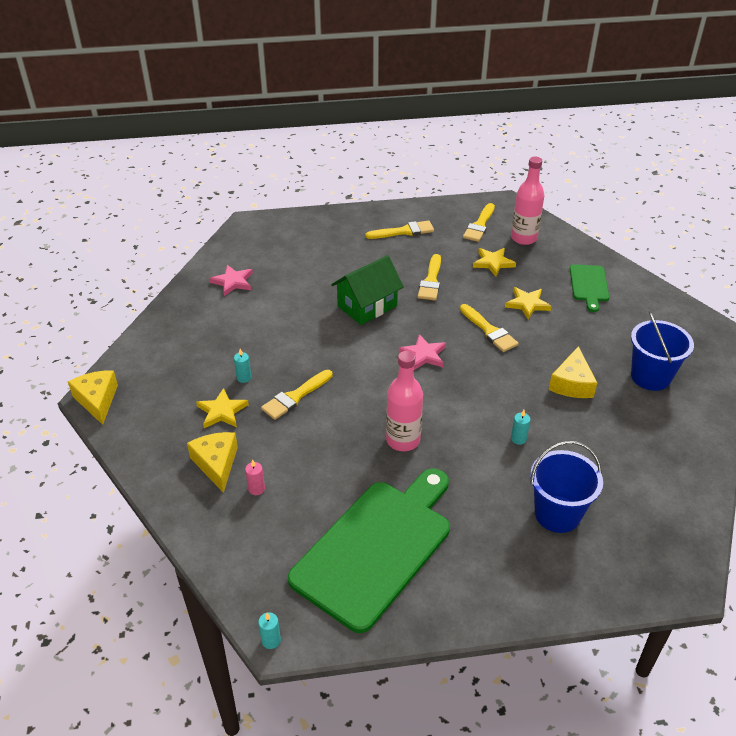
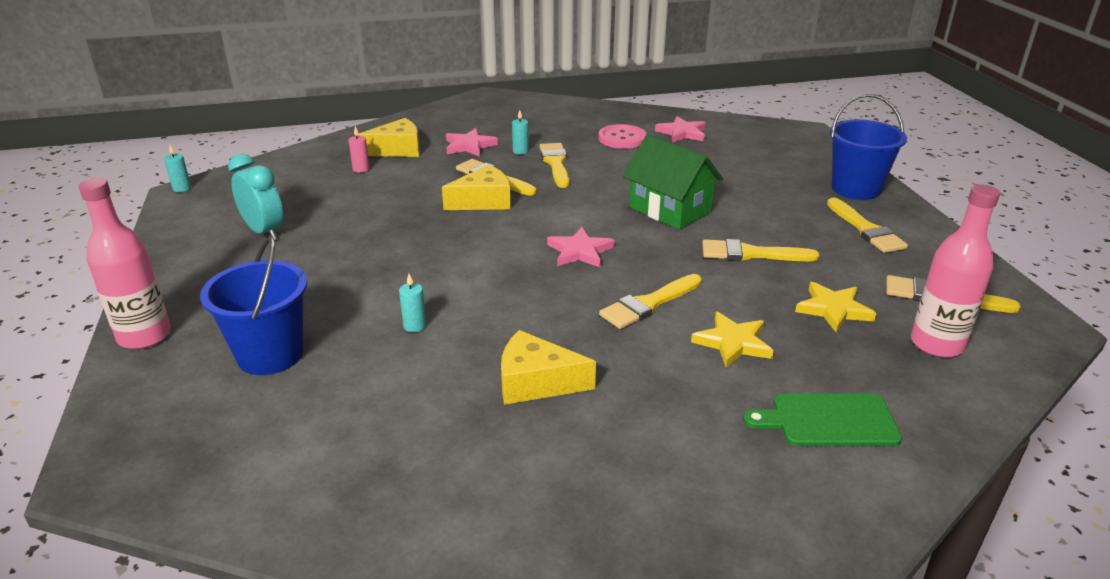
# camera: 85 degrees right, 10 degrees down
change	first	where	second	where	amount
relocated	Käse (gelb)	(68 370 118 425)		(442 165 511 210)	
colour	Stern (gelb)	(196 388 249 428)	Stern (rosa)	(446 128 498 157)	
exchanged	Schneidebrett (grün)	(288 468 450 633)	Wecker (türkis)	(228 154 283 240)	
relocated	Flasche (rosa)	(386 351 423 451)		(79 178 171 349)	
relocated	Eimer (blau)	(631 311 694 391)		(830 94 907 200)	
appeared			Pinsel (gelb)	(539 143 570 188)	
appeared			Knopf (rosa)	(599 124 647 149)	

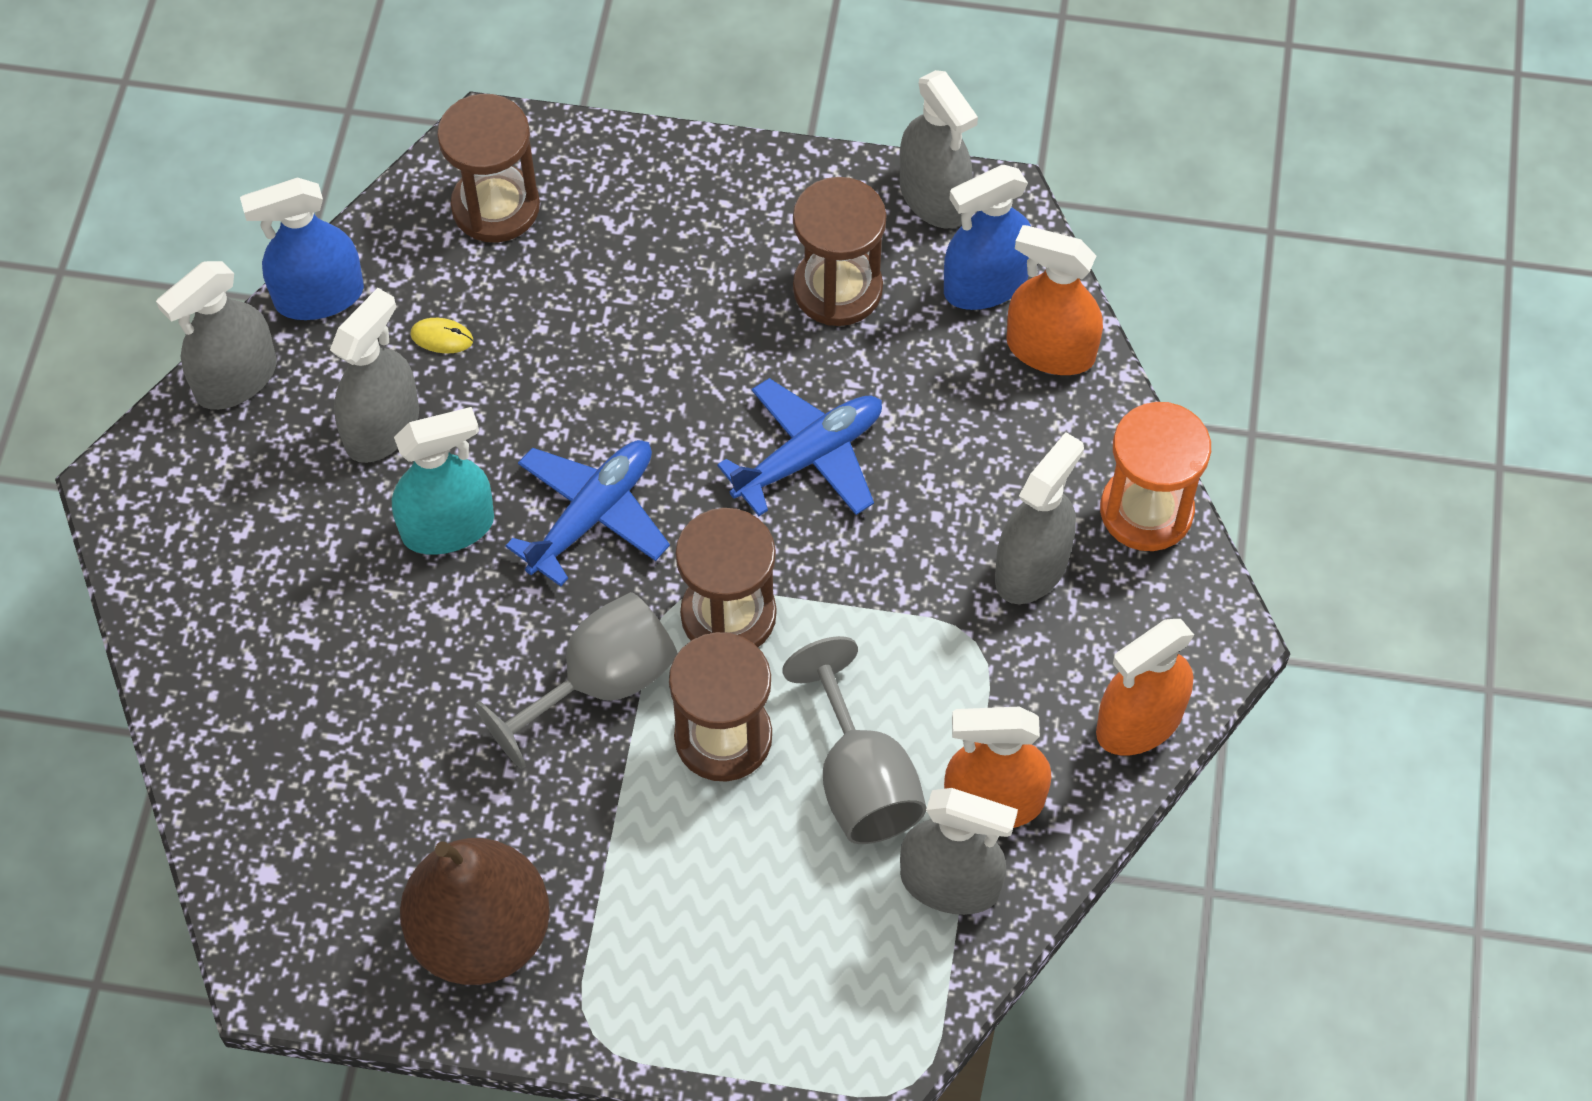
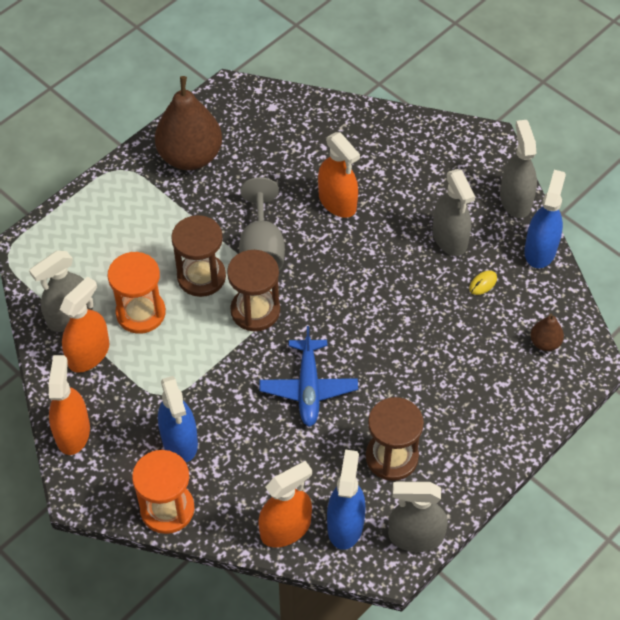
# camera: 125 degrees right, 5 degrees down
change	first	where	second	where	amount
missing	Sprühflasche (türkis)	(392 407 494 555)			
exchanged	Sanduhr (braun)	(437 94 540 243)	Birne (braun)	(531 314 564 351)	
missing	Flugzeug (blau)	(505 440 670 587)			
exchanged	Kelch (grau)	(782 636 926 844)	Sanduhr (orange)	(108 252 166 334)	
colour	Sprühflasche (grau)	(995 432 1084 604)	Sprühflasche (blau)	(158 376 198 462)	
appeared			Sprühflasche (orange)	(318 132 360 218)	

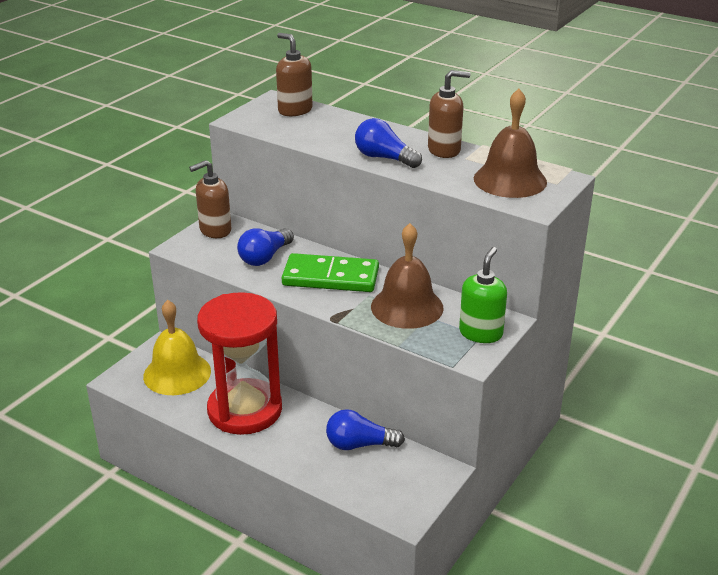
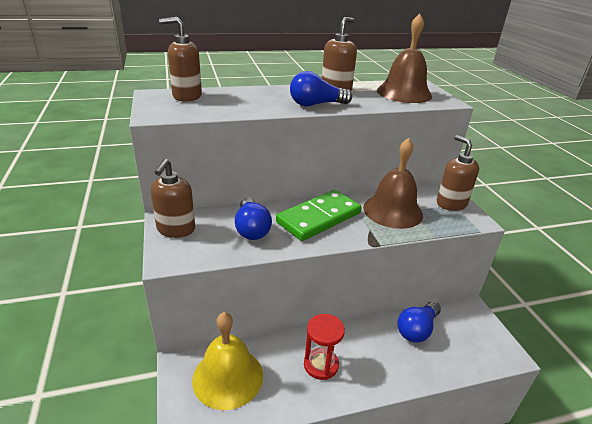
# camera: 50 degrees left, 0 degrees up
change	first	where	second	where	amount
size	Sanduhr (rot)	(197 292 282 435)		(304 314 345 380)	x0.49
colour	Seifenspender (grün)	(459 247 507 343)	Seifenspender (braun)	(437 135 479 211)	

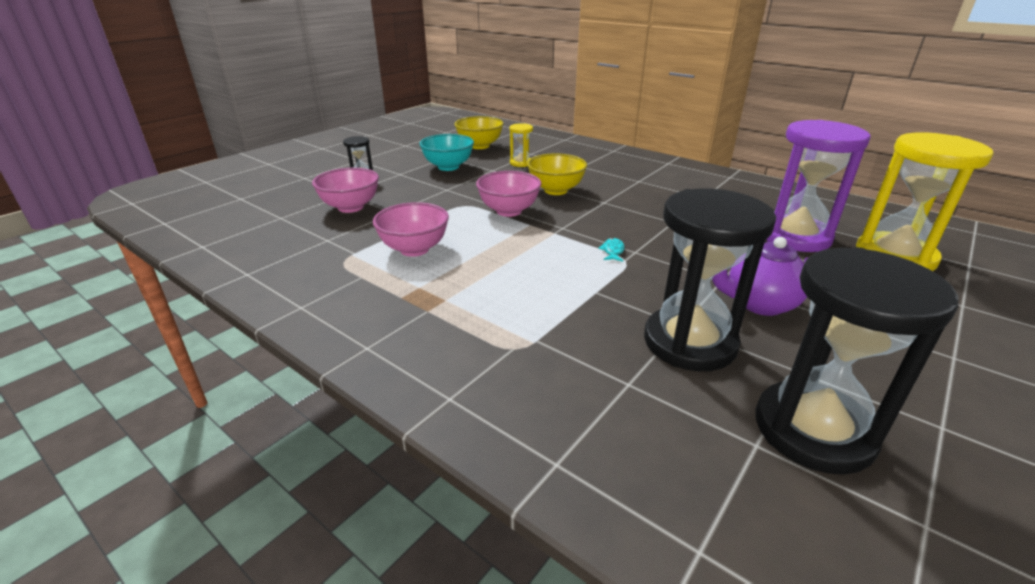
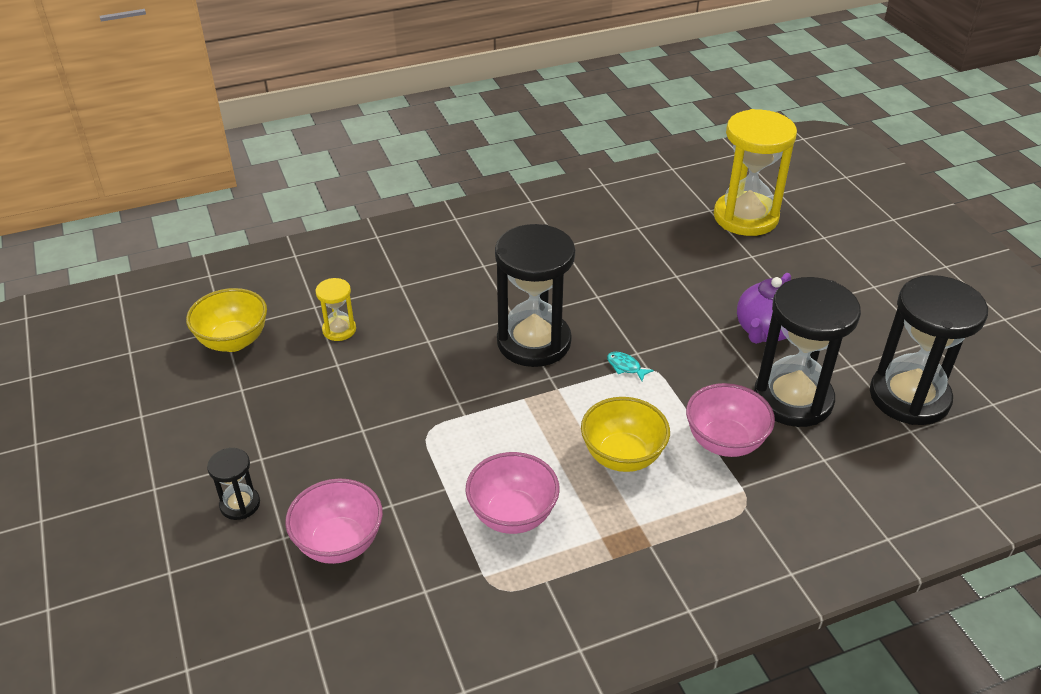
# camera: 60 degrees left, 10 degrees up
change	first	where	second	where	amount
missing	Schüssel (türkis)	(419 134 474 171)			
relocated	Schüssel (rosa)	(476 171 542 217)		(686 383 775 457)	
relocated	Schüssel (gelb)	(527 154 587 195)		(581 397 670 472)	
missing	Sanduhr (lila)	(766 120 871 252)			
appeared			Sanduhr (schwarz)	(495 224 575 367)	

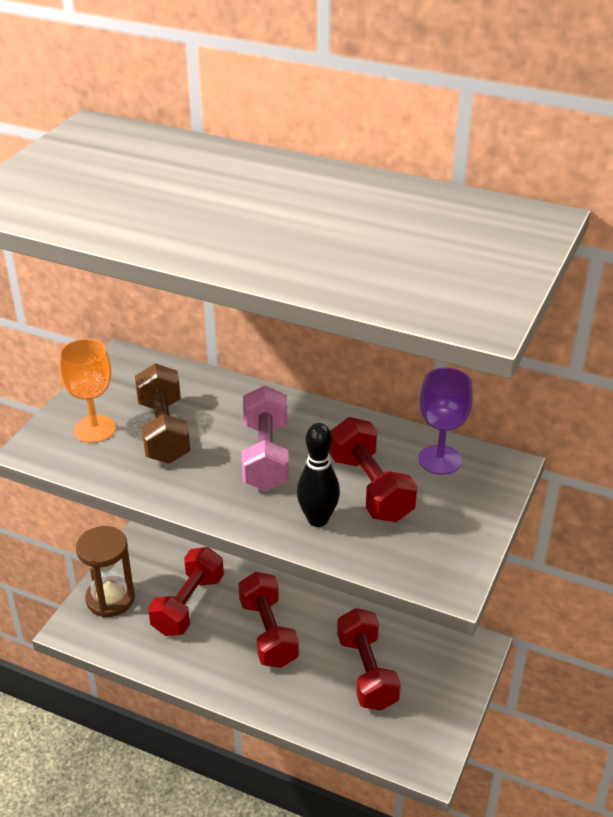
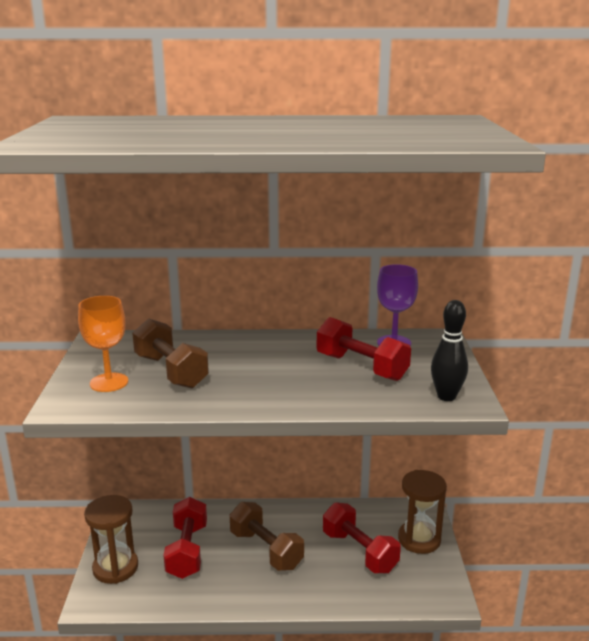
# camera: 25 degrees left, 15 degrees down
change	first	where	second	where	amount
colour	Hantel (rot)	(239 572 299 668)	Hantel (braun)	(230 502 304 571)	
missing	Hantel (rosa)	(242 386 289 491)			
relocated	Bowlingkegel (schwarz)	(297 423 340 527)		(431 300 468 401)	
appeared			Sanduhr (braun)	(398 470 447 554)	

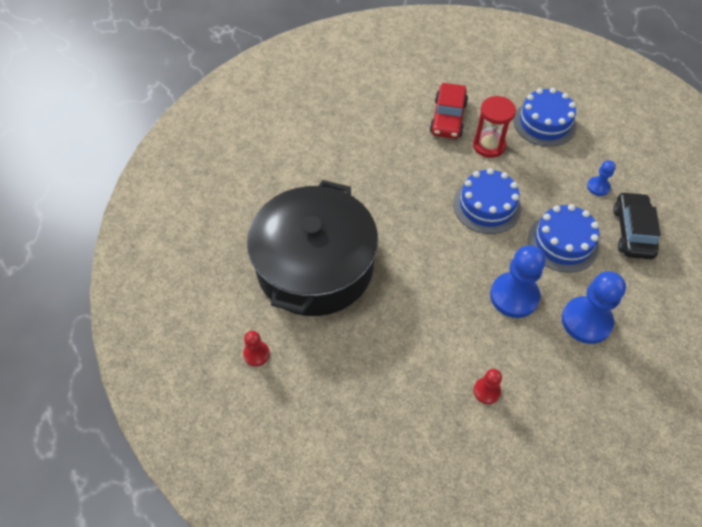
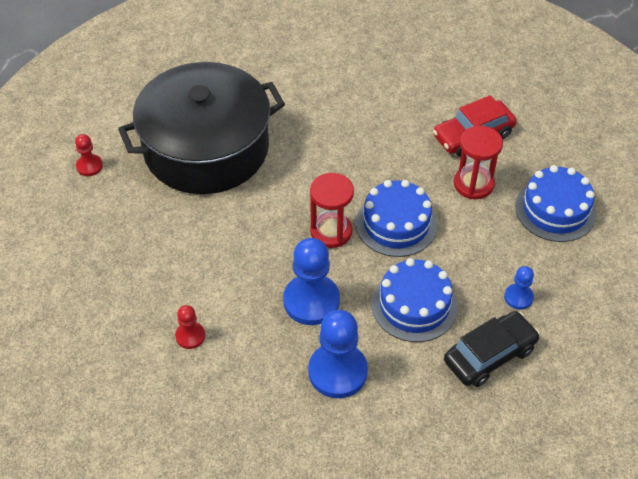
# camera: 50 degrees right, 5 degrees down
change	first	where	second	where	amount
appeared			Sanduhr (rot)	(310 173 354 248)	

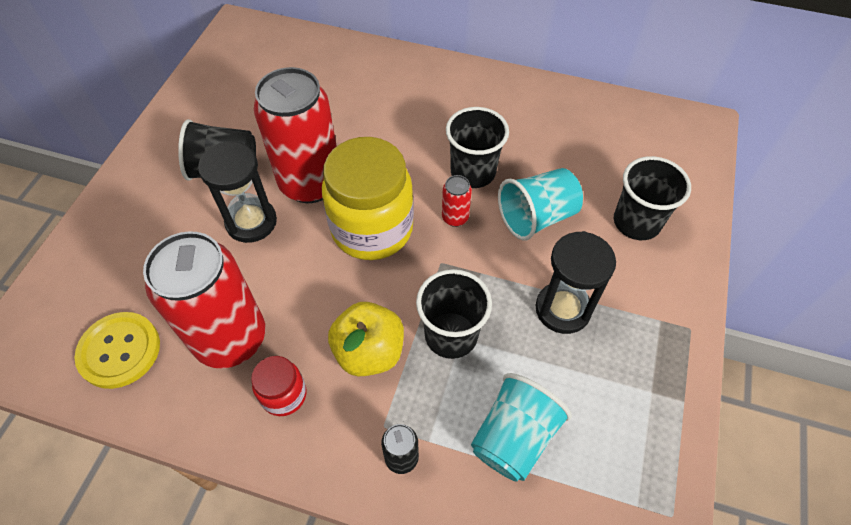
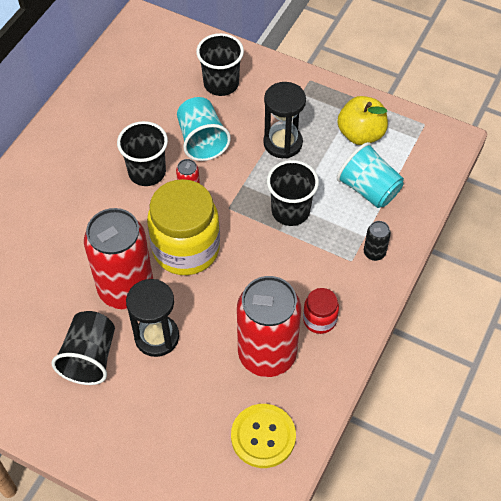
# camera: 80 degrees left, 0 degrees up
change	first	where	second	where	amount
relocated	Apfel (gelb)	(328 302 404 377)		(337 96 388 145)	

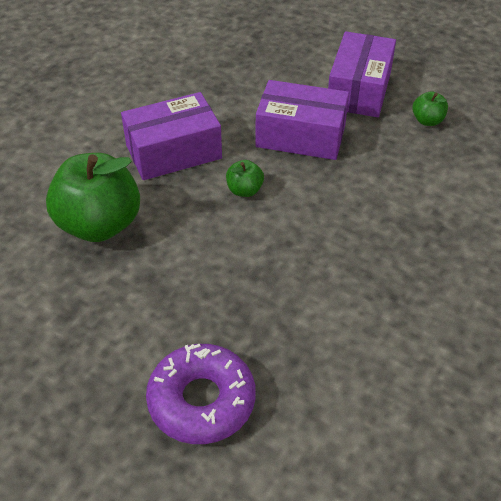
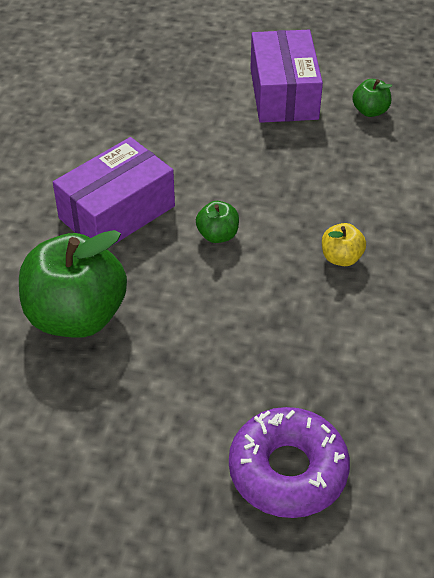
# camera: 20 degrees left, 0 degrees up
change	first	where	second	where	amount
missing	Schachtel (lila)	(255 80 349 160)			
appeared			Apfel (gelb)	(322 223 366 266)	

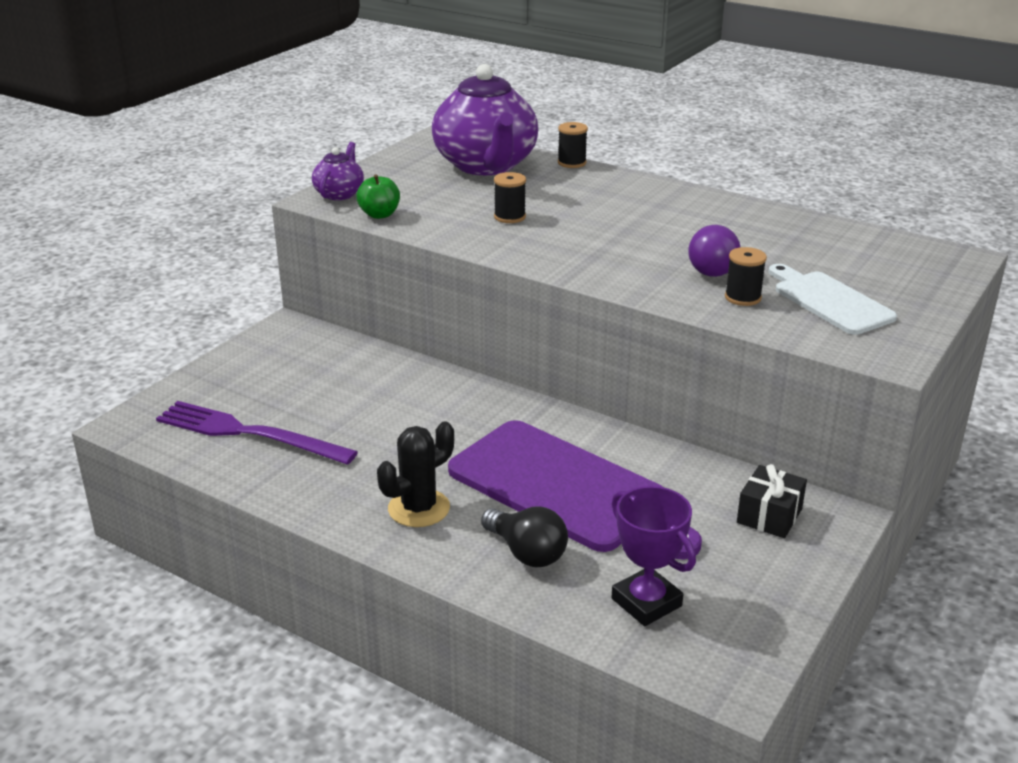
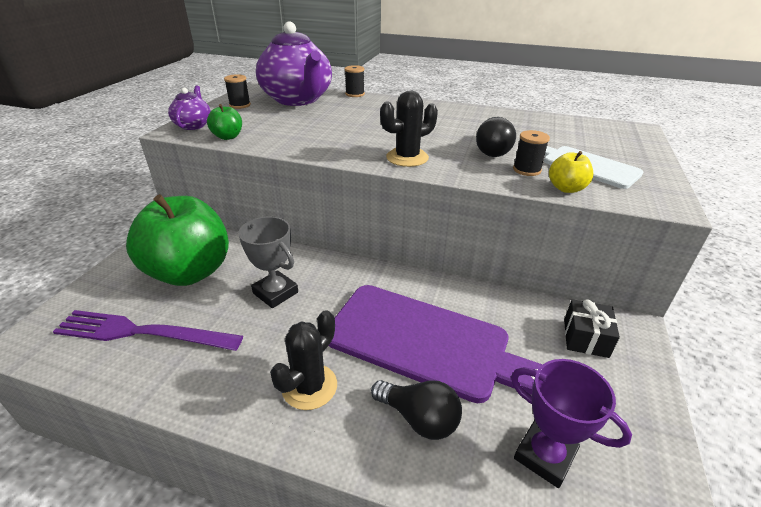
# camera: 15 degrees left, 5 degrees up
change	first	where	second	where	amount
relocated	Garnrolle (schwarz)	(494 172 526 223)		(224 74 251 109)	
colour	Glühbirne (lila)	(688 225 740 277)	Glühbirne (schwarz)	(476 117 516 157)	
appeared			Apfel (grün)	(126 194 229 286)	
appeared			Pokal (grau)	(239 216 298 308)	
appeared			Kaktus (schwarz)	(380 91 438 167)	
appeared			Apfel (gelb)	(549 151 593 193)	

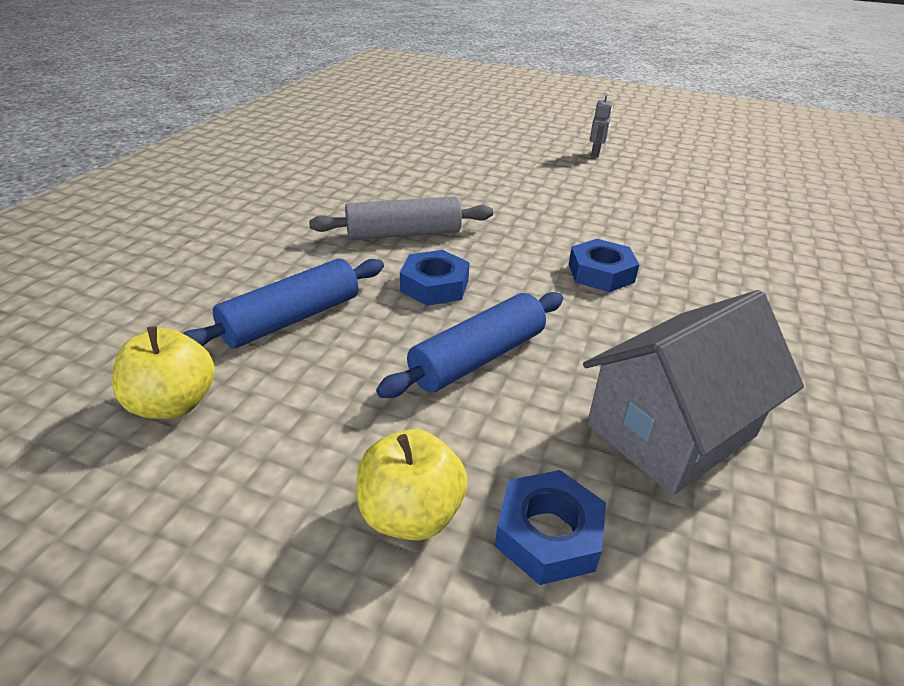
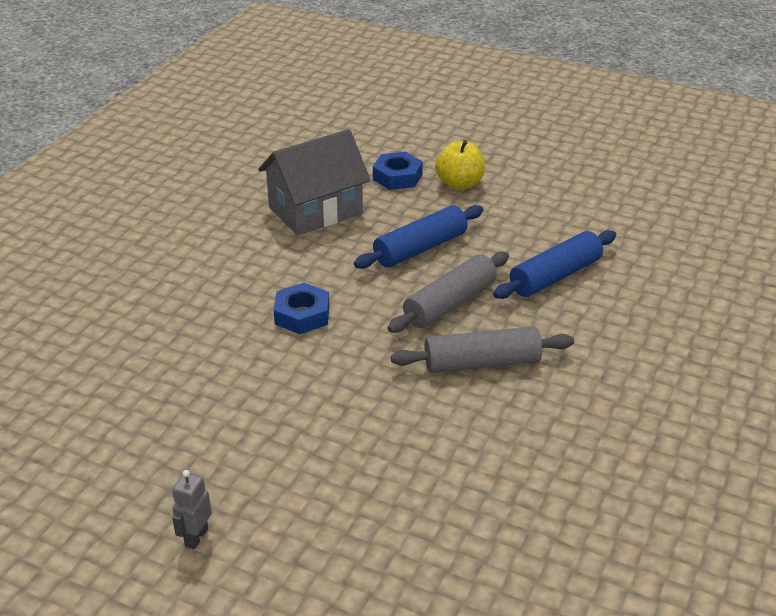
# camera: 175 degrees left, 0 degrees up
change	first	where	second	where	amount
missing	Apfel (gelb)	(112 326 215 419)			
exchanged	Sechskantmutter (blau)	(400 250 470 306)	Nudelholz (grau)	(387 252 509 333)	

